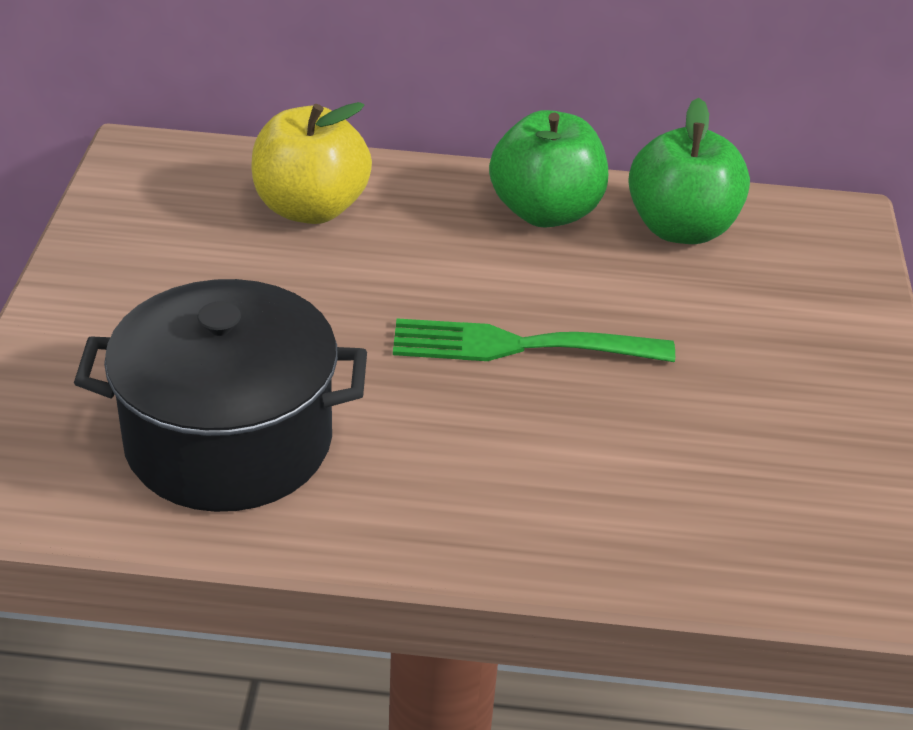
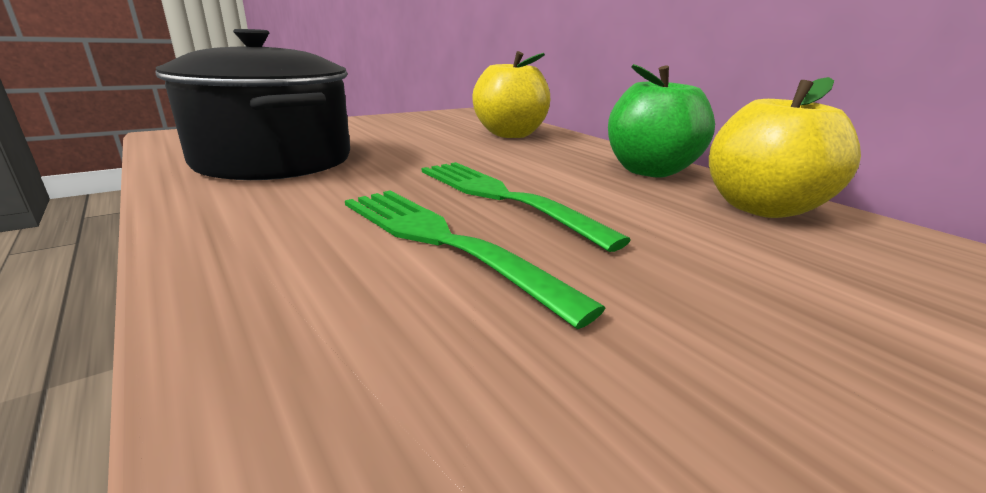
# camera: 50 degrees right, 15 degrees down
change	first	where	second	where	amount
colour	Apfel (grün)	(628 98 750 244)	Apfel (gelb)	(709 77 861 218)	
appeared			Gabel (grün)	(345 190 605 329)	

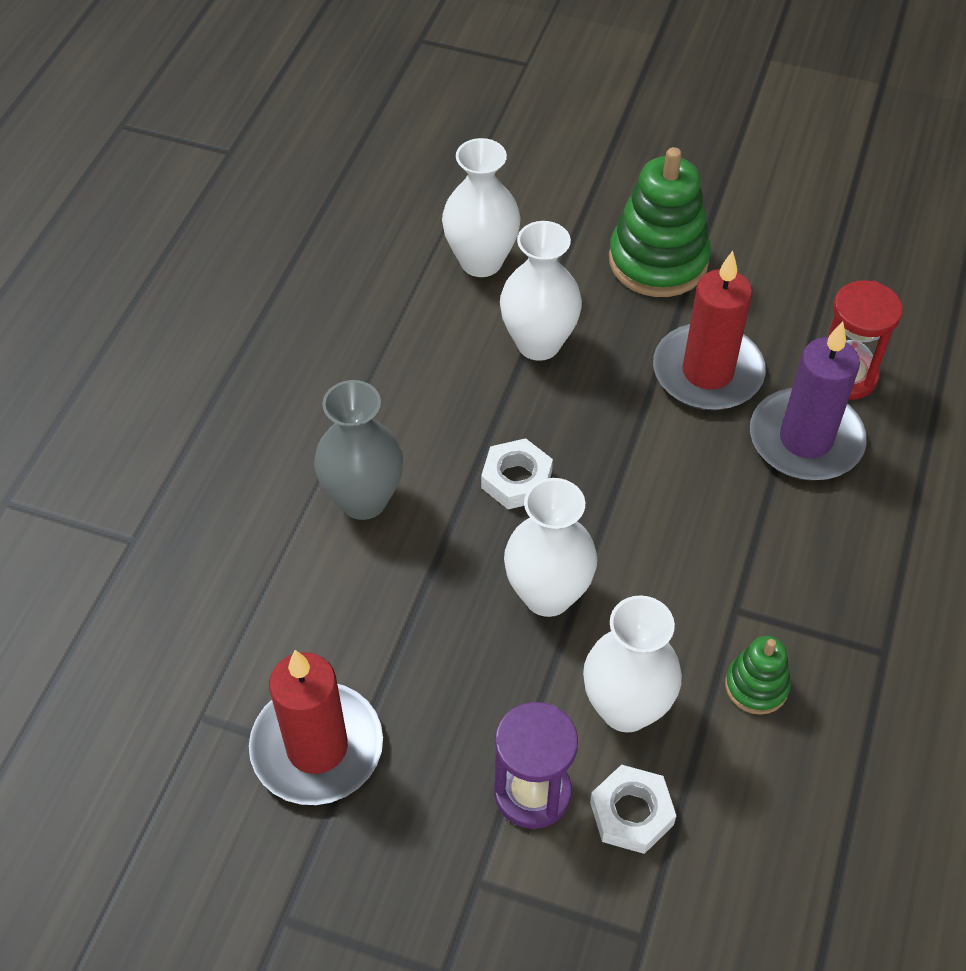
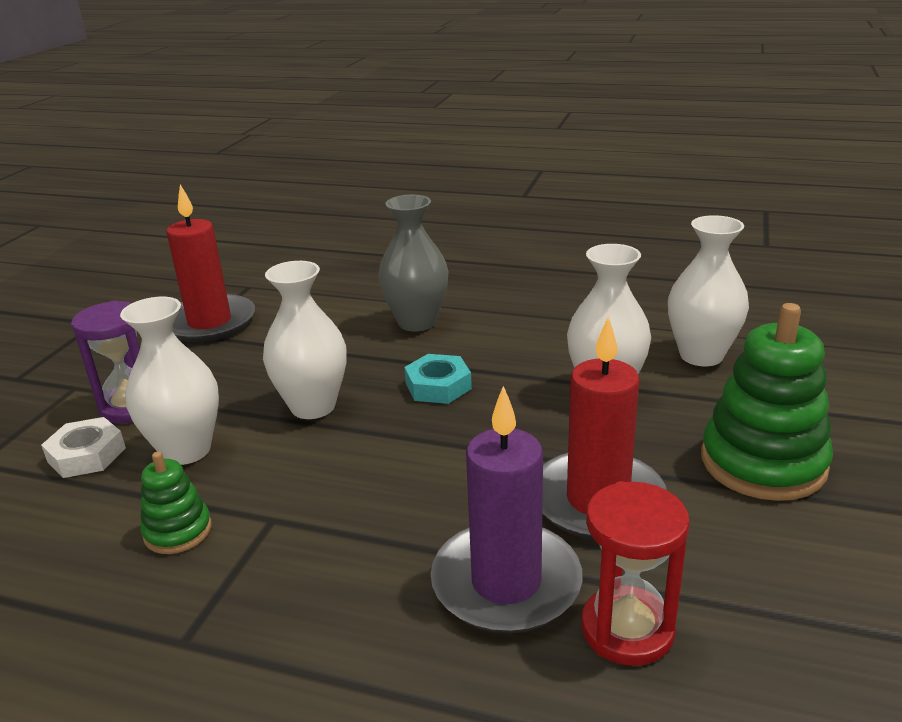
# camera: 90 degrees right, 25 degrees down
change	first	where	second	where	amount
colour	Sechskantmutter (weiß)	(481 438 553 509)	Sechskantmutter (türkis)	(404 354 472 404)	

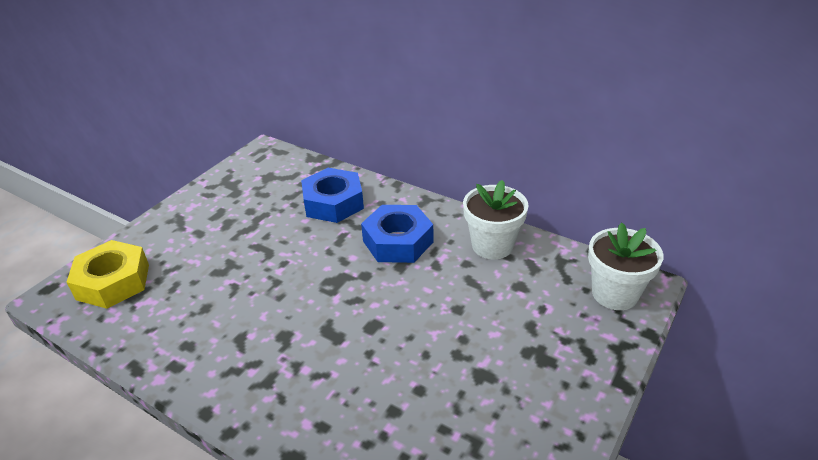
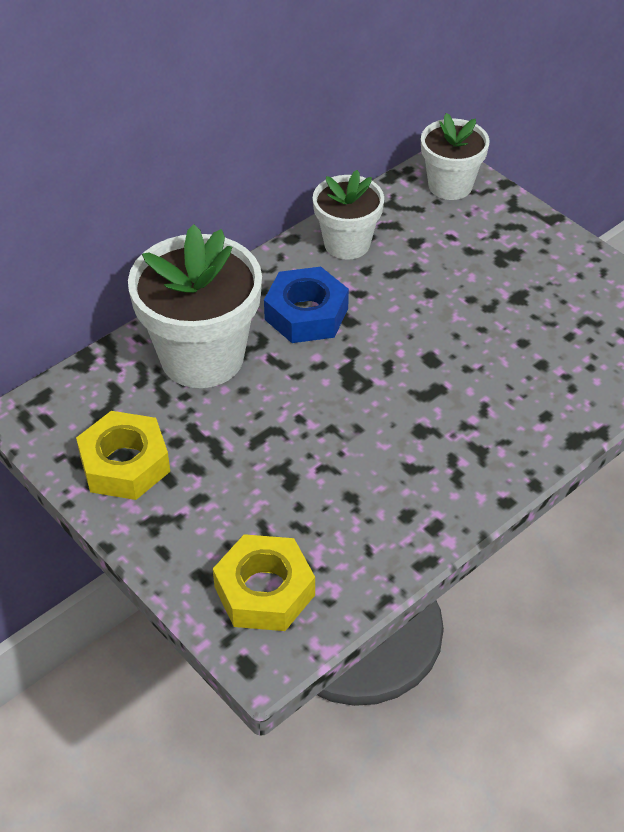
# camera: 75 degrees left, 10 degrees up
change	first	where	second	where	amount
exchanged	Sechskantmutter (blau)	(301 168 364 223)	Blumentopf (weiß)	(128 224 262 388)	
appeared			Sechskantmutter (gelb)	(76 411 170 500)	

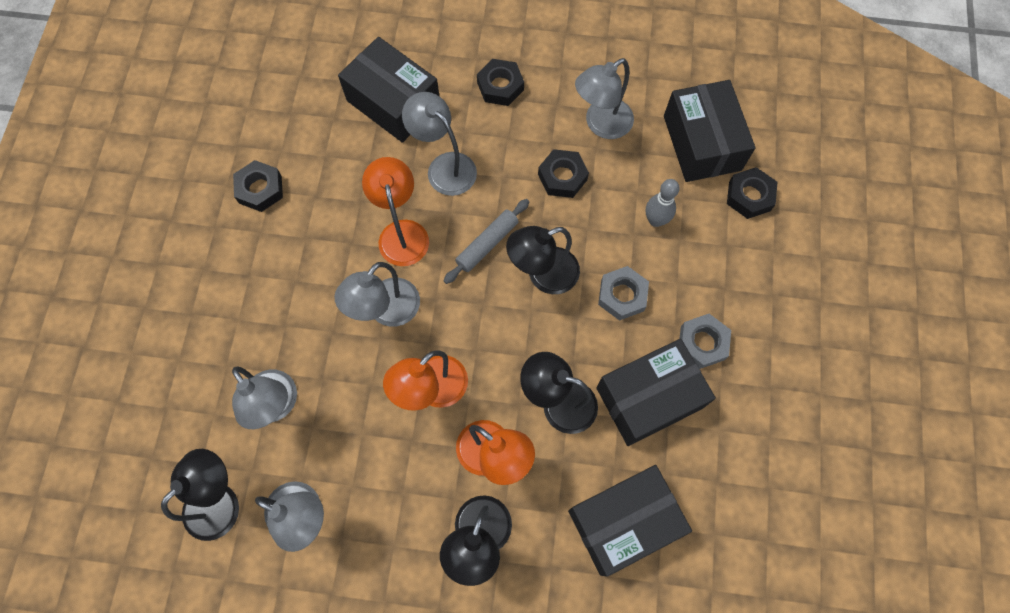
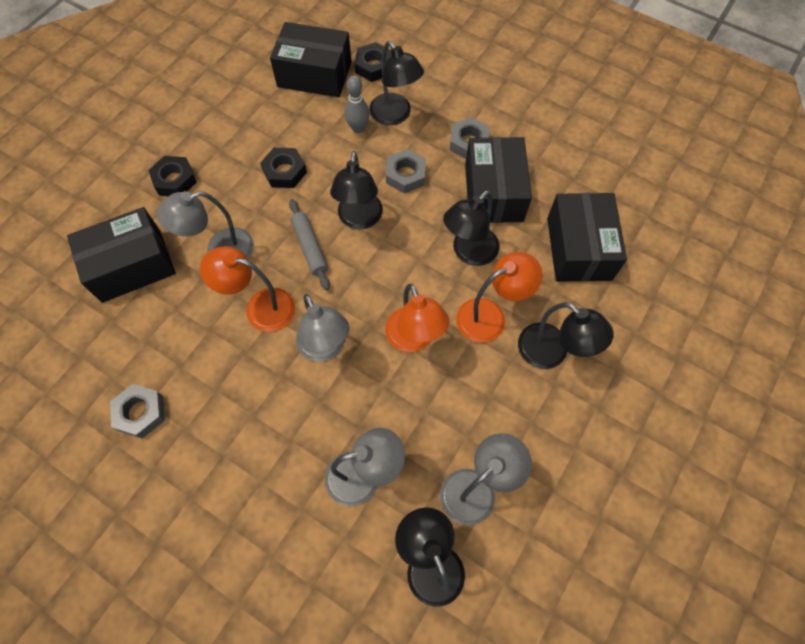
# camera: 65 degrees left, 5 degrees down
change	first	where	second	where	amount
colour	Sechskantmutter (schwarz)	(233 160 283 212)	Sechskantmutter (grau)	(110 384 165 439)	
missing	Lampe (grau)	(575 58 634 139)			
appeared			Lampe (schwarz)	(369 41 424 125)	

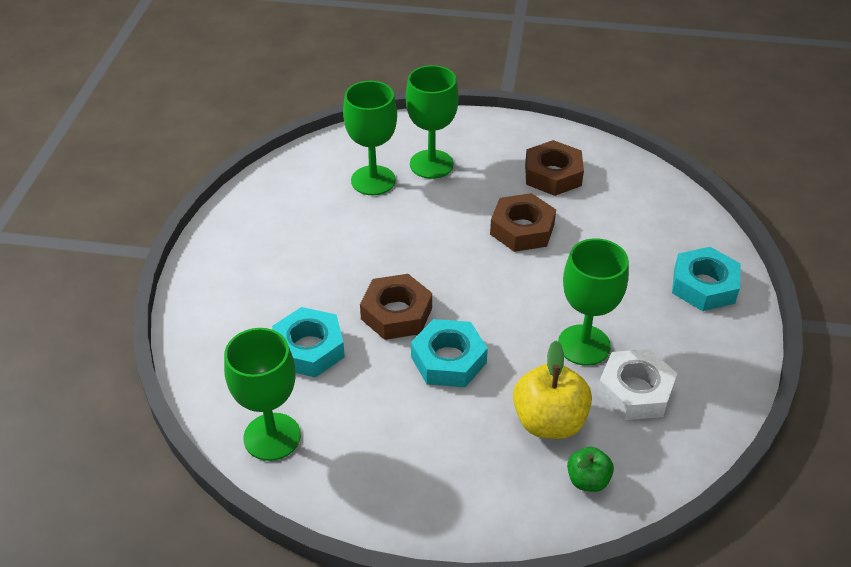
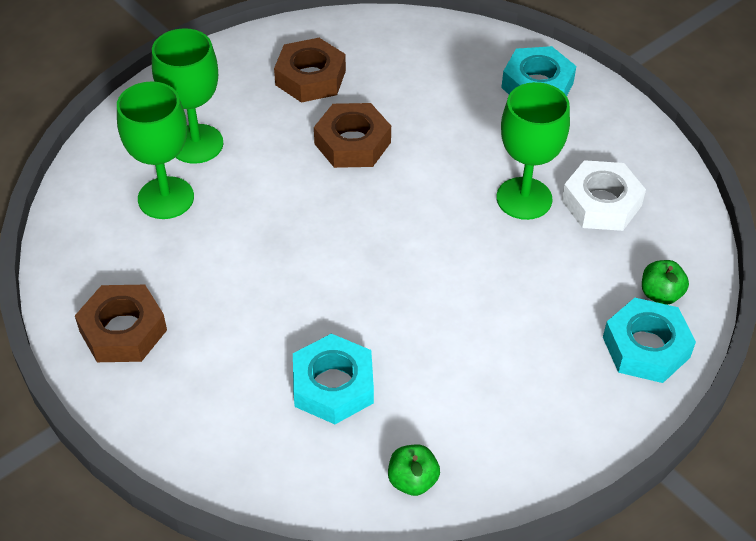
# camera: 50 degrees left, 5 degrees up
change	first	where	second	where	amount
exchanged	Kelch (grün)	(224 328 301 461)	Apfel (grün)	(388 445 440 496)	
relocated	Sechskantmutter (braun)	(360 274 432 340)		(75 285 167 362)	
relocated	Sechskantmutter (türkis)	(411 319 488 387)		(603 298 696 383)	
missing	Apfel (gelb)	(513 341 592 439)			

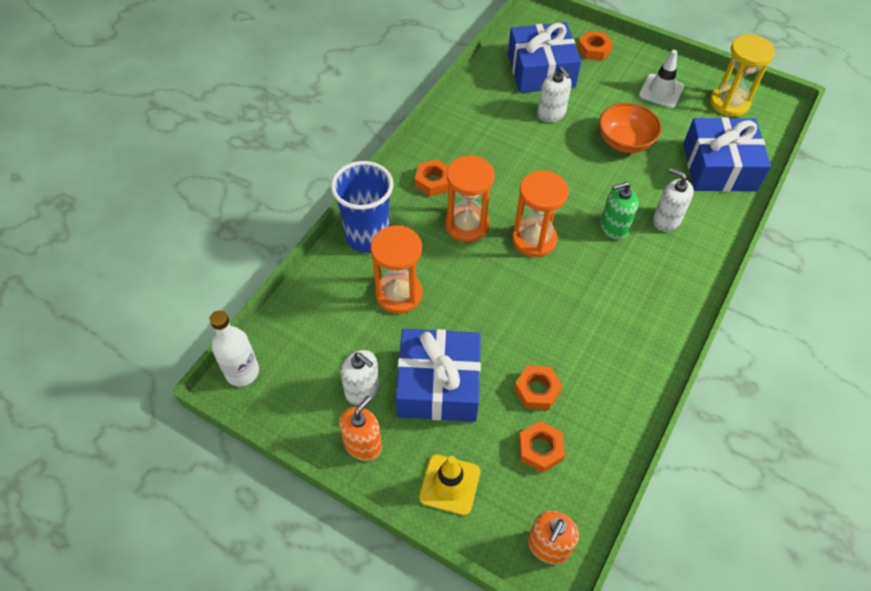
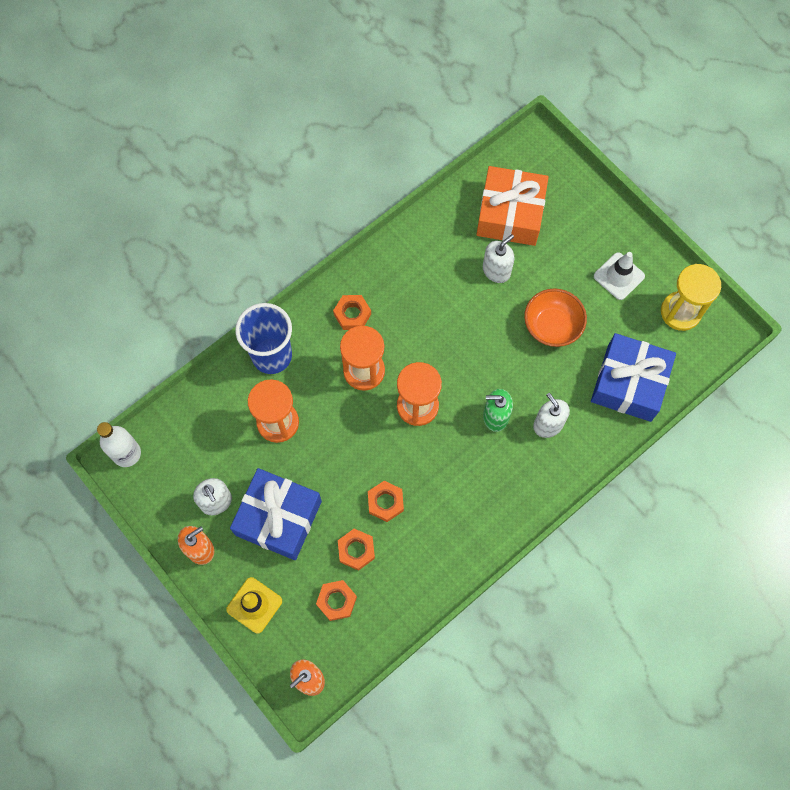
# camera: 20 degrees right, 15 degrees up
change	first	where	second	where	amount
colour	Geschenk (blau)	(508 22 581 93)	Geschenk (orange)	(476 166 549 246)	
spun	Seifenspender (weiß)	(537 66 572 122)		(483 234 515 283)	120 degrees counterclockwise
relocated	Sechskantmutter (orange)	(577 31 613 61)		(368 481 404 522)	

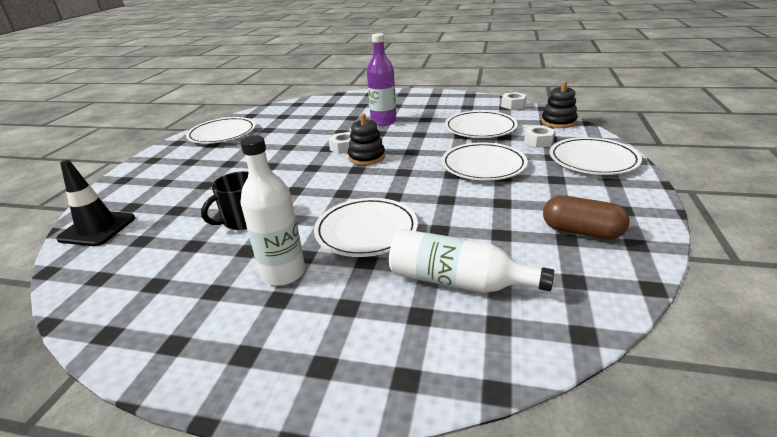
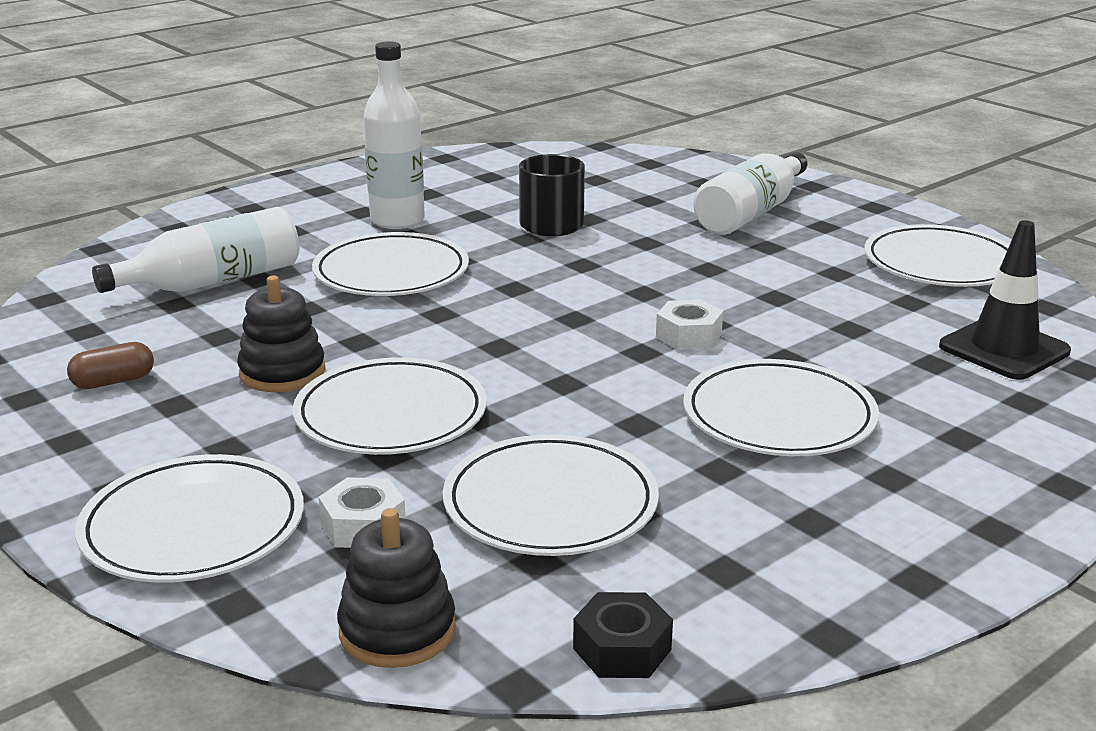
# camera: 125 degrees right, 5 degrees down
change	first	where	second	where	amount
relocated	Leitkegel (schwarz)	(56 160 135 246)		(939 220 1071 380)	
relocated	Stapelspielzeug (schwarz)	(348 113 385 165)		(237 275 325 392)	
exchanged	Flasche (lila)	(367 33 396 126)	Teller (weiß)	(683 359 879 456)	
colour	Sechskantmutter (weiß)	(501 92 526 110)	Sechskantmutter (schwarz)	(573 592 673 678)	
size	Kapsel (braun)	(543 195 630 240)		(67 342 154 389)	x0.63
appeared			Flasche (weiß)	(693 152 807 235)	

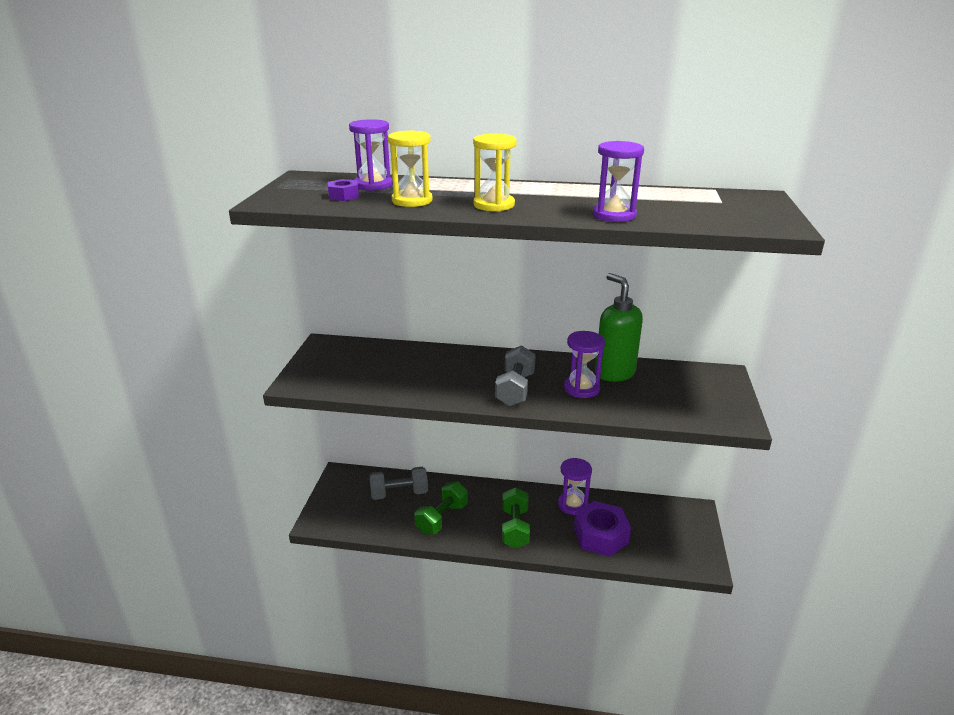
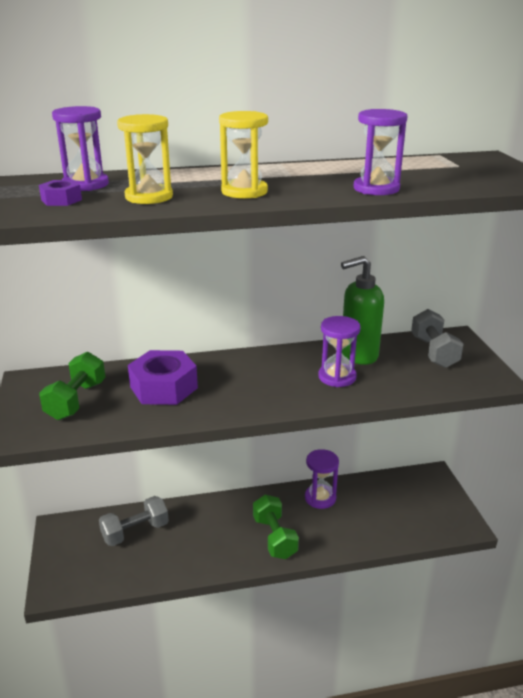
# camera: 20 degrees left, 0 degrees up
change	first	where	second	where	amount
relocated	Hantel (grün)	(415 482 468 534)		(39 352 106 420)	
relocated	Hantel (grau)	(495 345 536 406)		(411 309 464 368)	
relocated	Sechskantmutter (lila)	(574 501 631 557)		(128 350 198 405)	
spun	Seifenspender (grün)	(595 273 643 382)		(341 256 384 365)	60 degrees counterclockwise

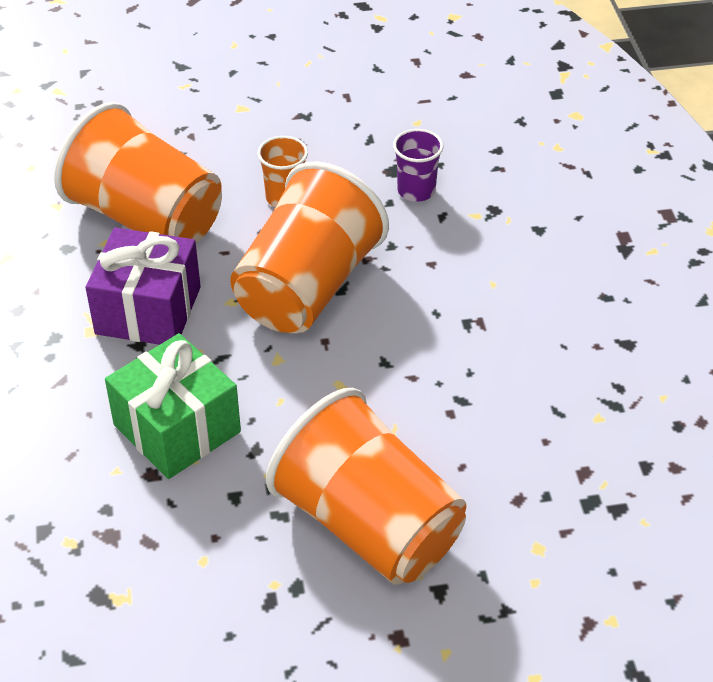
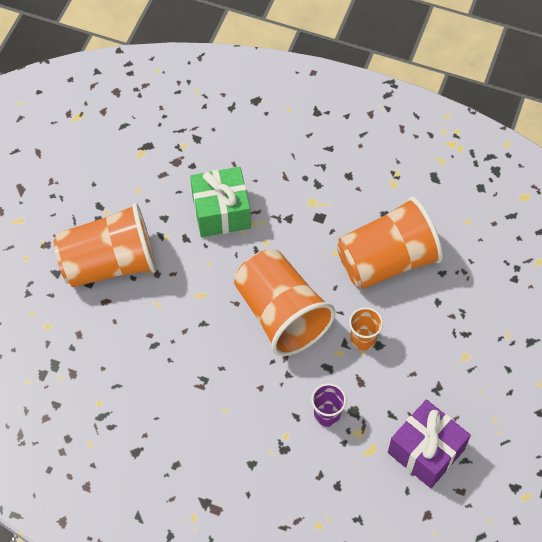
# camera: 120 degrees right, 15 degrees up
change	first	where	second	where	amount
relocated	Geschenk (lila)	(86 227 201 345)		(388 399 471 488)	

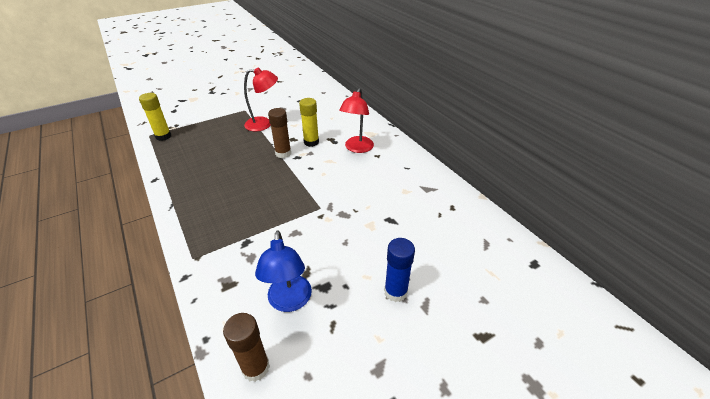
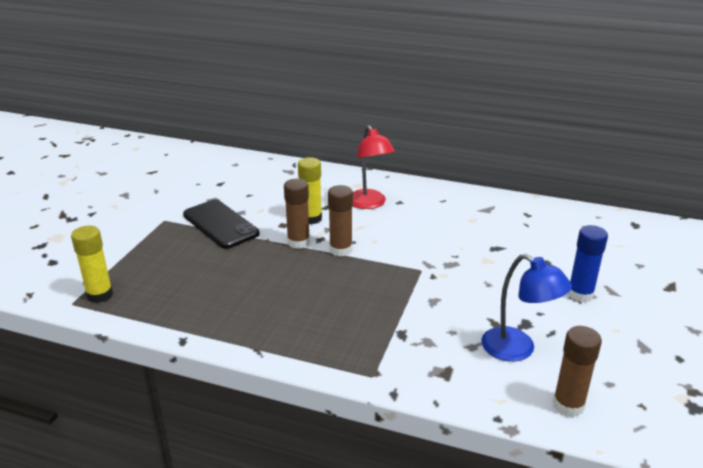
# camera: 40 degrees left, 10 degrees down
change	first	where	second	where	amount
exchanged	Lampe (rot)	(244 67 278 131)	Handy (schwarz)	(183 200 260 249)	
appeared			Klebestift (braun)	(328 185 353 256)	

